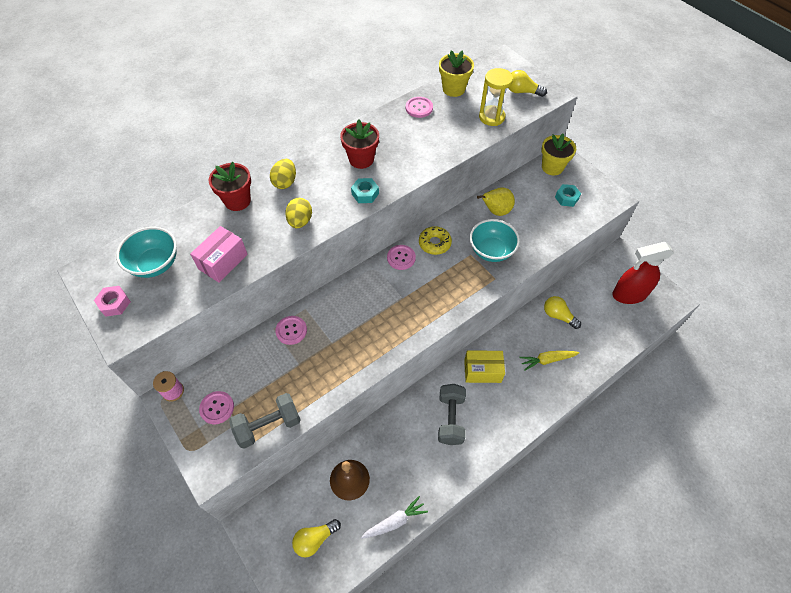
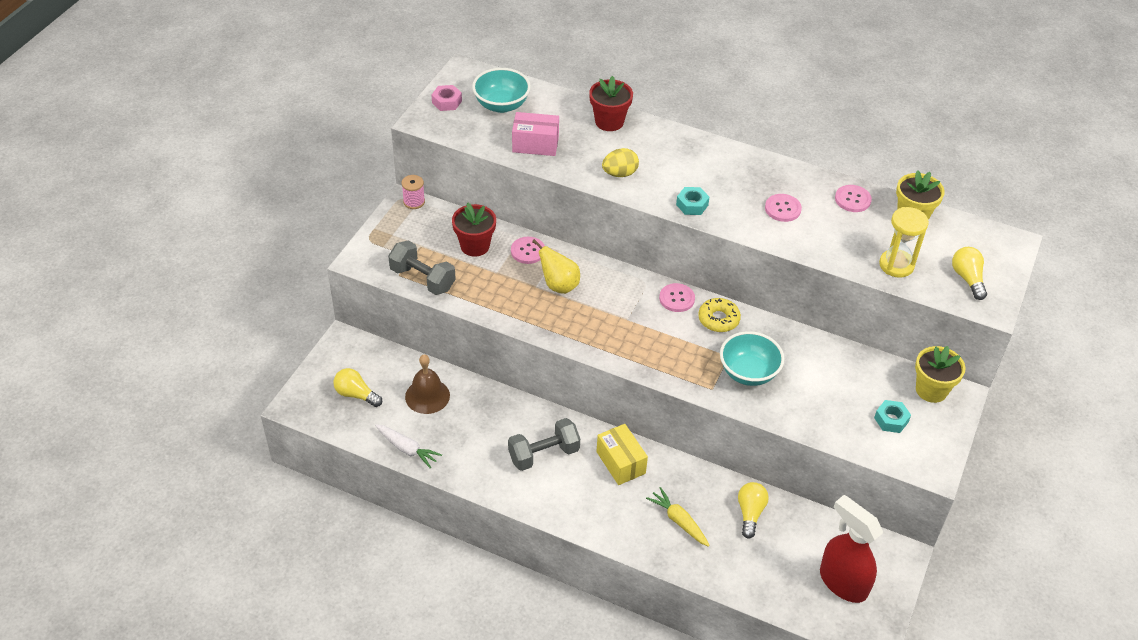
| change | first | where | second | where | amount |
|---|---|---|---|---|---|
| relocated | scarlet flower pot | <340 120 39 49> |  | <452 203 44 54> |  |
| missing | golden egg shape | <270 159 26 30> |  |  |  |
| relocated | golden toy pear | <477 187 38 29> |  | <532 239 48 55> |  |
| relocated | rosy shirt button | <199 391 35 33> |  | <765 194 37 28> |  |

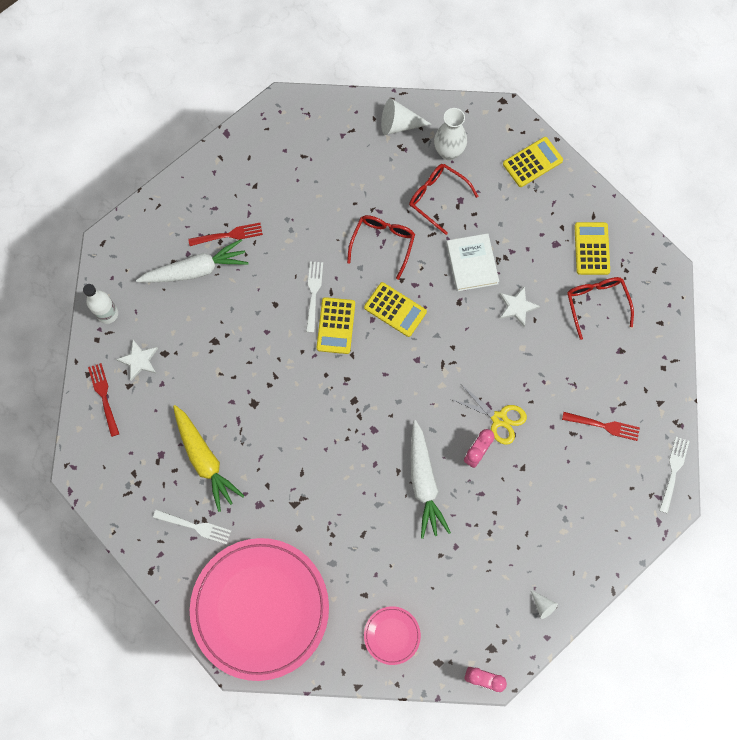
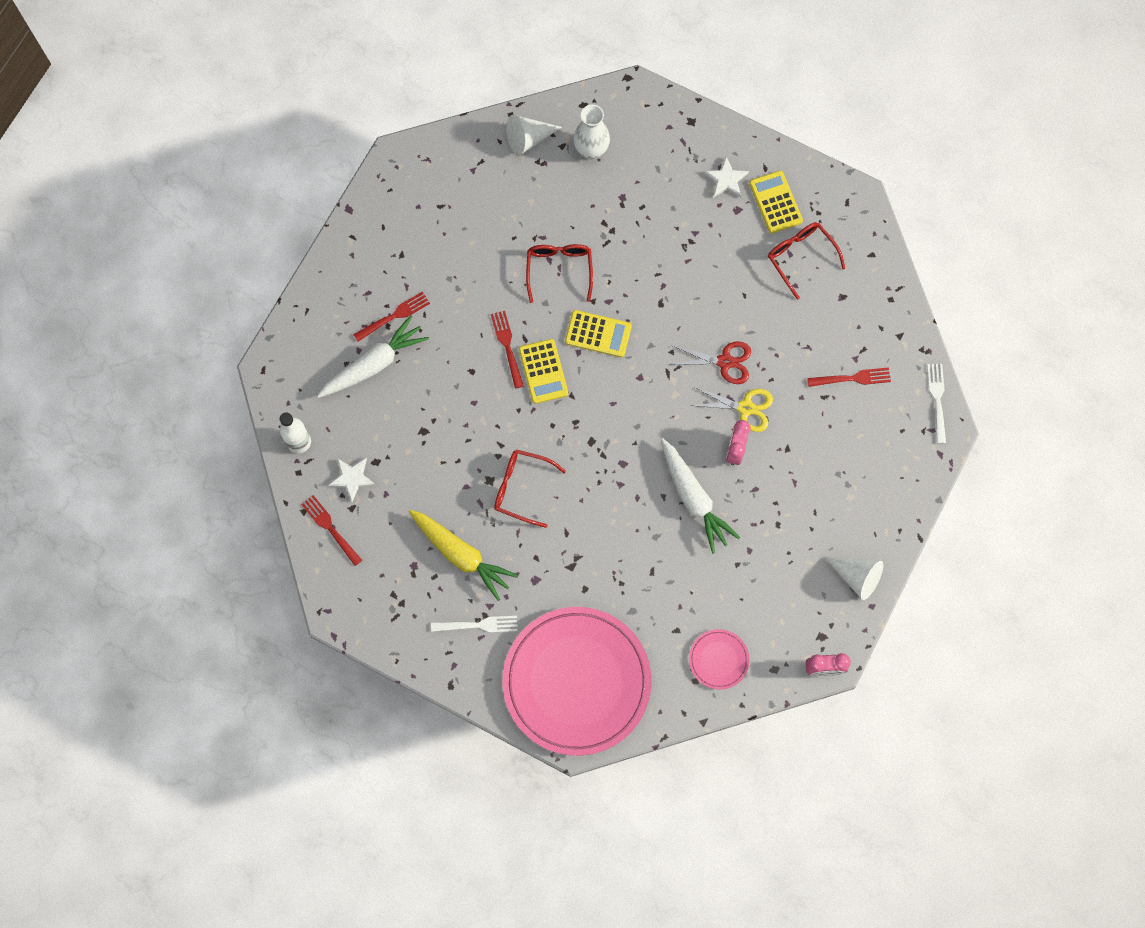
| change | first | where | second | where | amount |
|---|---|---|---|---|---|
| missing | golden pocket calculator | <503 137 60 50> |  |  |  |
| relocated | scarlet glasses | <409 164 69 71> |  | <494 449 72 79> |  |
| missing | white hardcover | <446 233 53 59> |  |  |  |
| colour | white fork | <306 261 17 72> | scarlet fork | <491 311 33 78> |  |
| relocated | white five-pointed star | <499 286 41 41> |  | <704 157 45 41> |  |
| size | white cone shape | <531 590 27 29> |  | <823 556 60 44> | x1.84 |
| appeared |  |  | scarlet shears | <670 341 81 43> |  |

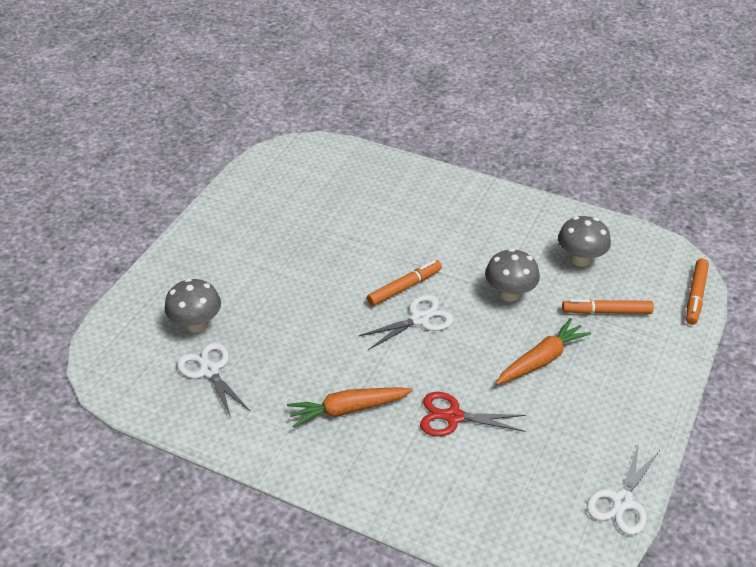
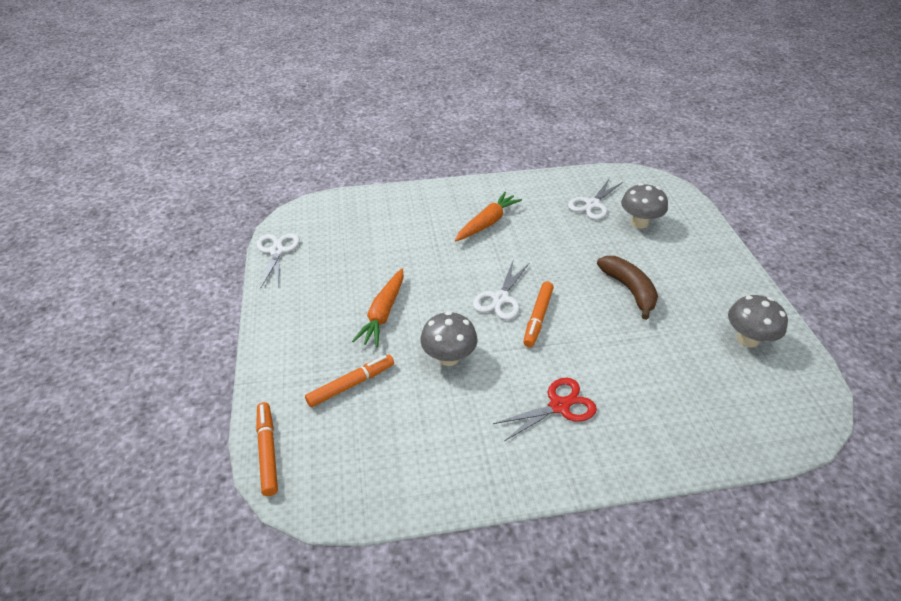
| change | first | where | second | where | amount |
|---|---|---|---|---|---|
| relocated | grey toadstool | <558 216 53 50> |  | <728 295 60 53> |  |
| spun | white shears | <177 342 74 76> |  | <568 178 55 42> | 105 degrees clockwise |
| relocated | scarlet shears | <420 392 106 44> |  | <493 378 104 63> |  |
| appeared |  |  | russet toy banana | <597 256 61 64> |  |

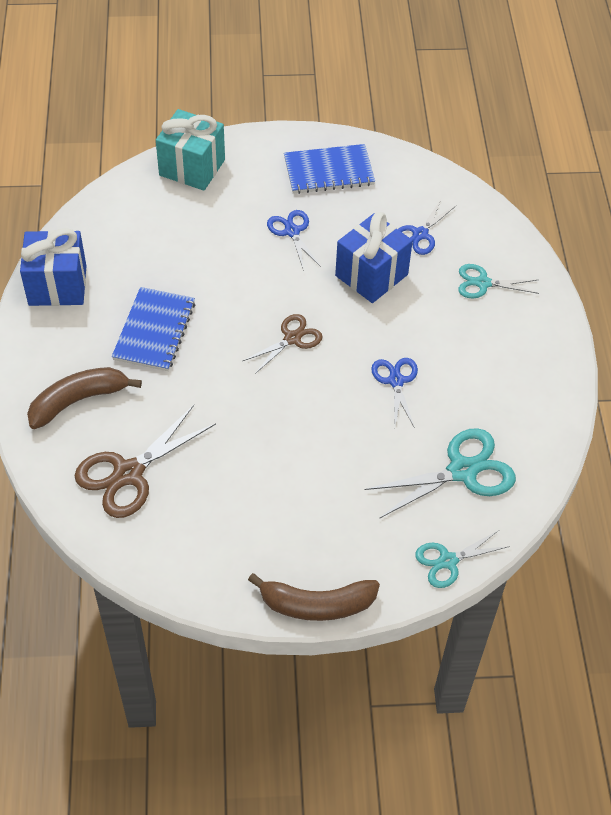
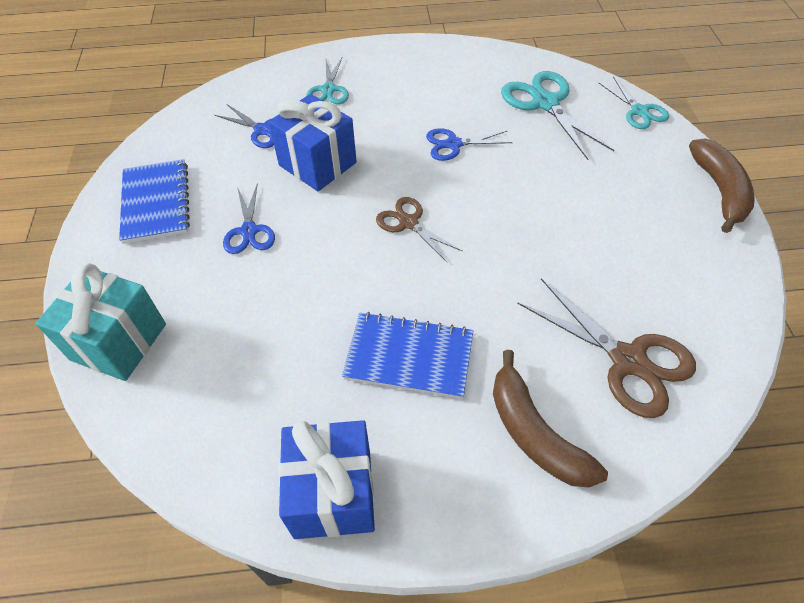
| change | first | where | second | where | amount |
|---|---|---|---|---|---|
| spun | cobalt shears | <267 210 54 61> |  | <223 183 52 71> | 75 degrees counterclockwise |

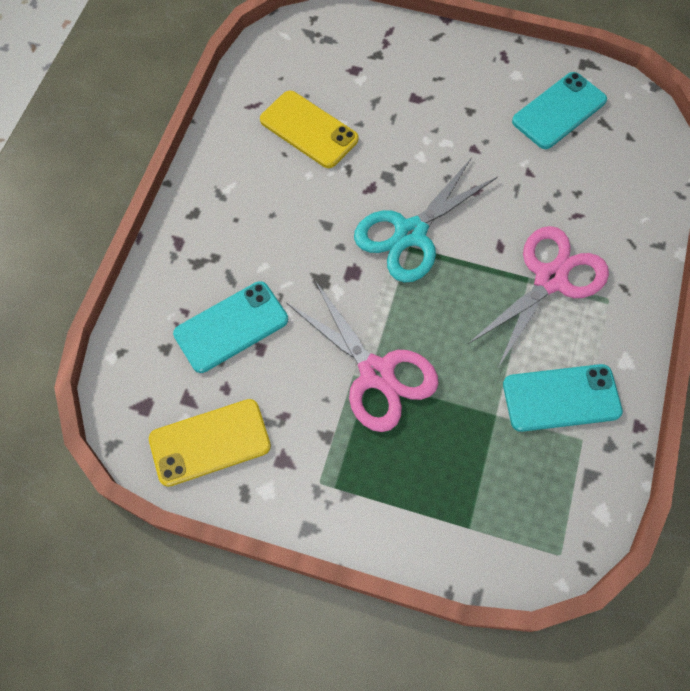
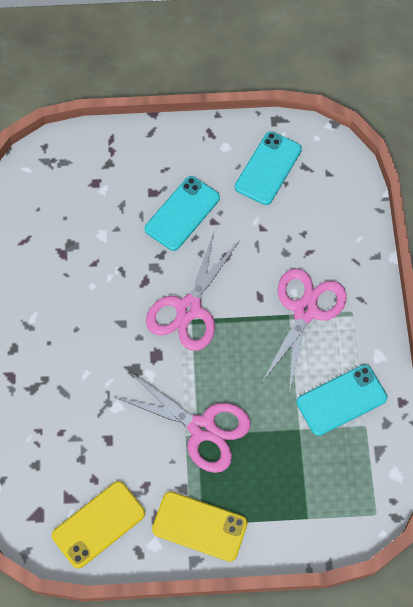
| change | first | where | second | where | amount |
|---|---|---|---|---|---|
| relocated | golden smartphone | <260 91 99 77> |  | <152 491 95 71> |  |
| colour | turquoise shears | <354 159 144 124> | rosy shears | <146 233 94 118> |  |
| relocated | turquoise smartphone | <173 281 115 92> |  | <145 176 75 75> |  |

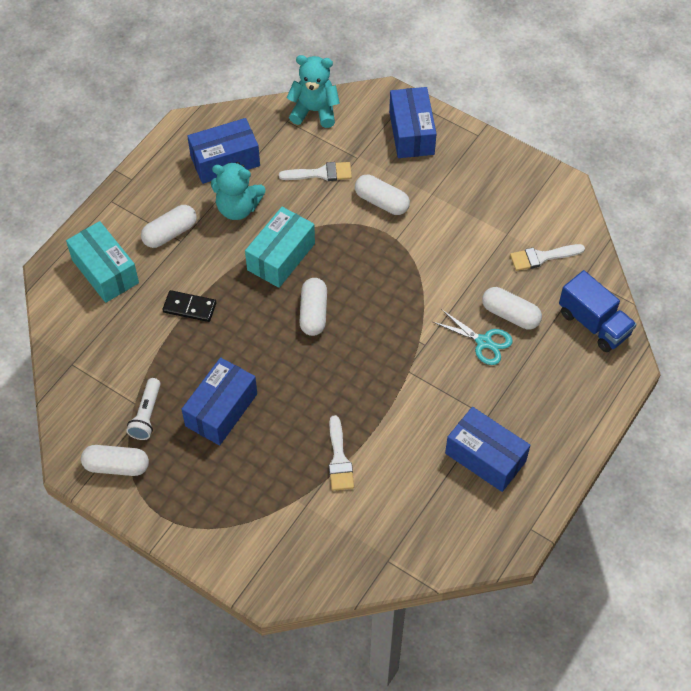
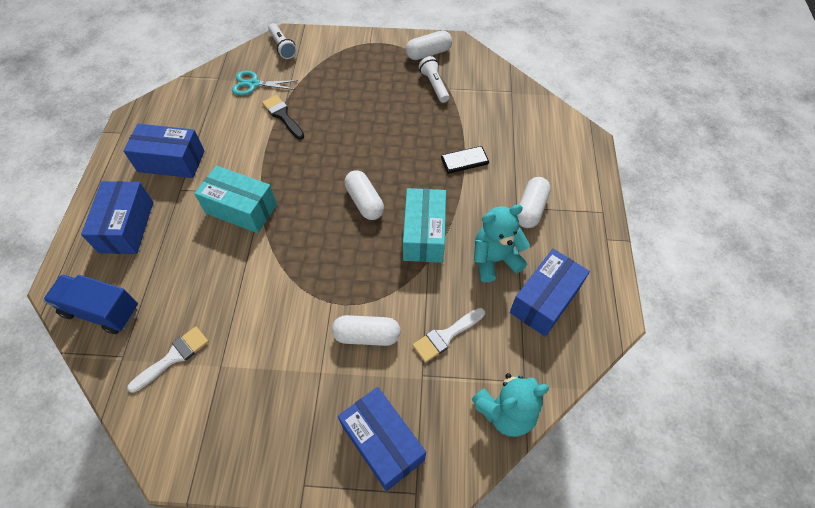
| change | first | where | second | where | amount |
|---|---|---|---|---|---|
| relocated | turquoise parcel | <66 221 73 82> |  | <194 166 83 67> |  |
| missing | white capsule | <482 287 60 42> |  |  |  |
| relocated | turquoise shears | <433 309 80 56> |  | <232 71 66 24> |  |
| relocated | cobalt parcel | <181 357 76 89> |  | <81 181 72 73> |  |
| colour | white brush | <328 415 26 76> | ebony brush | <262 95 42 44> |  |
| appeared |  |  | white torch | <268 23 29 36> |  |

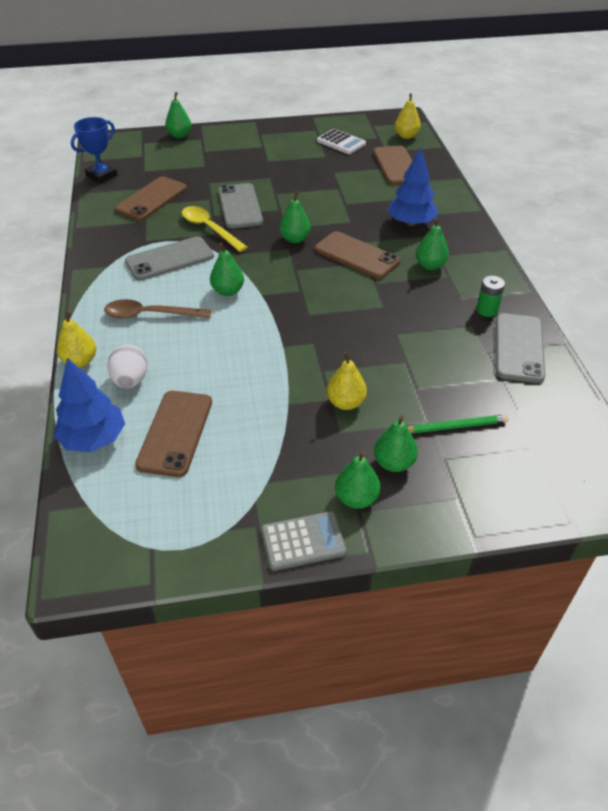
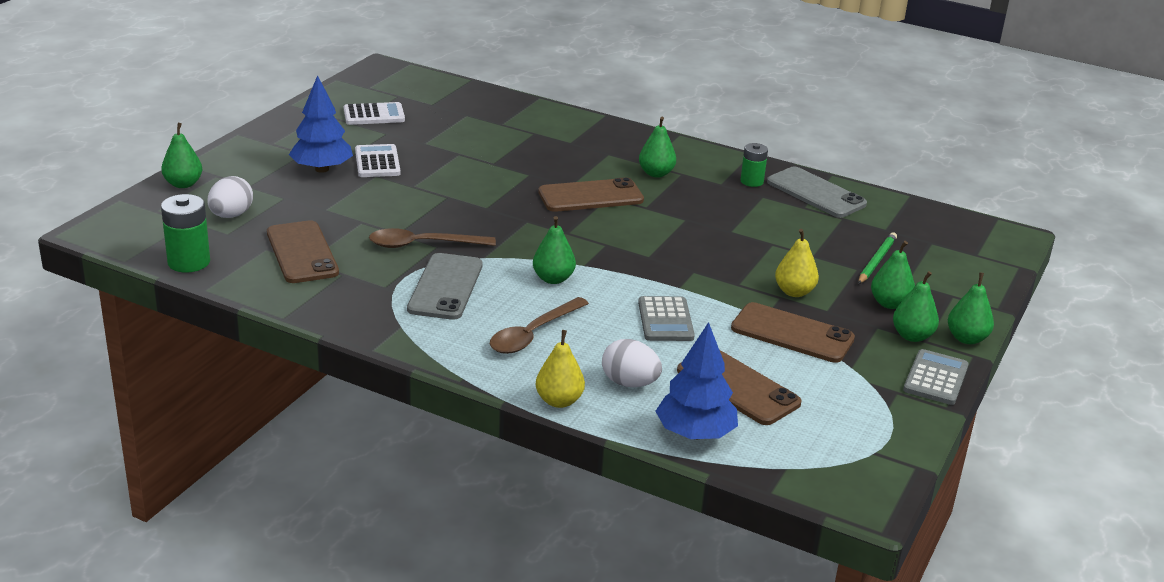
| change | first | where | second | where | amount |
|---|---|---|---|---|---|
| missing | golden toy pear | <395 93 26 46> |  |  |  |
| exchanged | cobalt trophy | <71 117 47 67> | emerald battery | <161 194 49 79> |  |
| relocated | russet smartphone | <373 145 40 40> |  | <731 302 124 61> |  |
| relocated | cobalt fir tree | <387 147 51 79> |  | <289 75 64 98> |  |
| missing | grey smartphone | <218 183 45 46> |  |  |  |
| relocated | emerald toy pear | <279 191 32 52> |  | <948 272 46 72> |  |
| colour | golden tablespoon | <182 206 66 46> | russet tablespoon | <369 228 127 20> |  |
| appeared |  |  | white pocket calculator | <355 144 46 33> |  |
| appeared |  |  | white egg shape | <208 176 45 42> |  |
| appeared |  |  | grey pocket calculator | <638 296 57 45> |  |

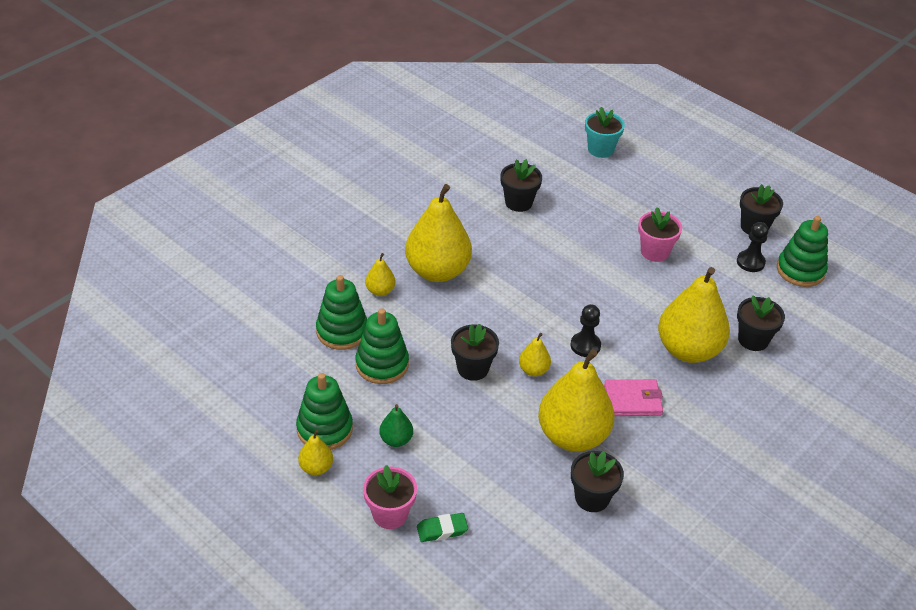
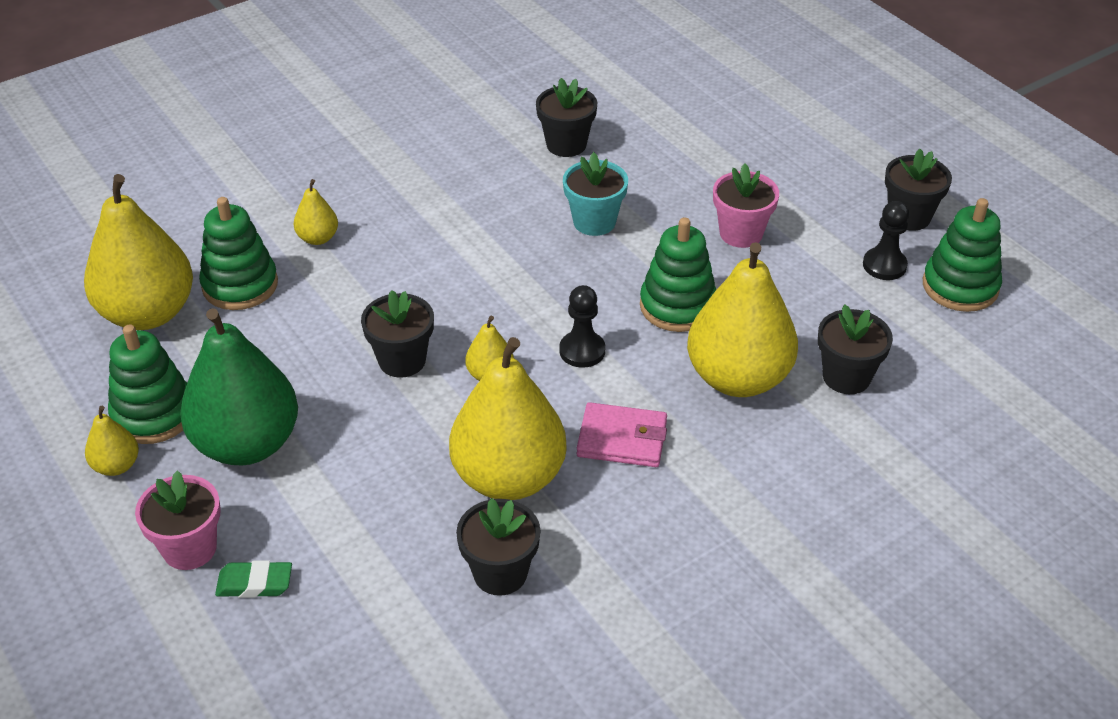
| change | first | where | second | where | amount |
|---|---|---|---|---|---|
| relocated | turquoise flower pot | <585 107 40 51> |  | <563 152 65 84> |  |
| relocated | golden toy pear | <405 184 67 98> |  | <84 174 109 156> |  |
| relocated | emerald stacking toy | <355 308 54 76> |  | <640 217 76 115> |  |
| size | emerald toy pear | <379 404 34 43> |  | <180 308 118 157> | x2.23 |

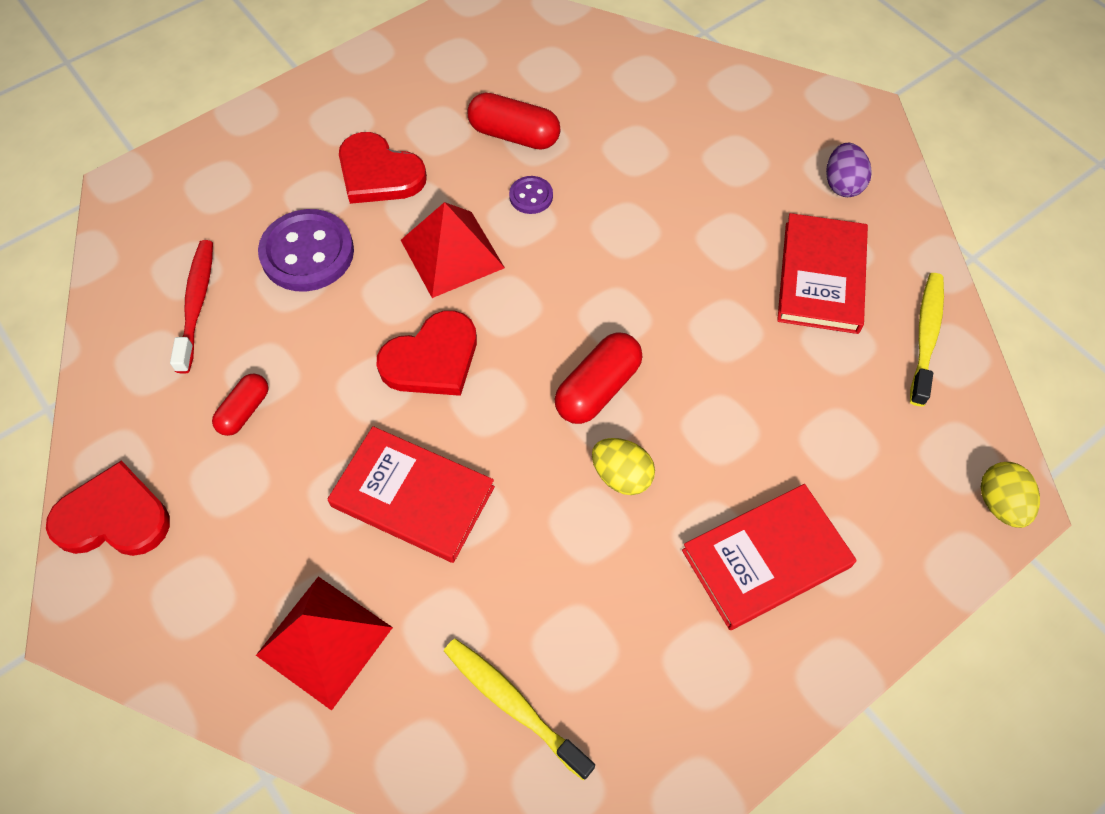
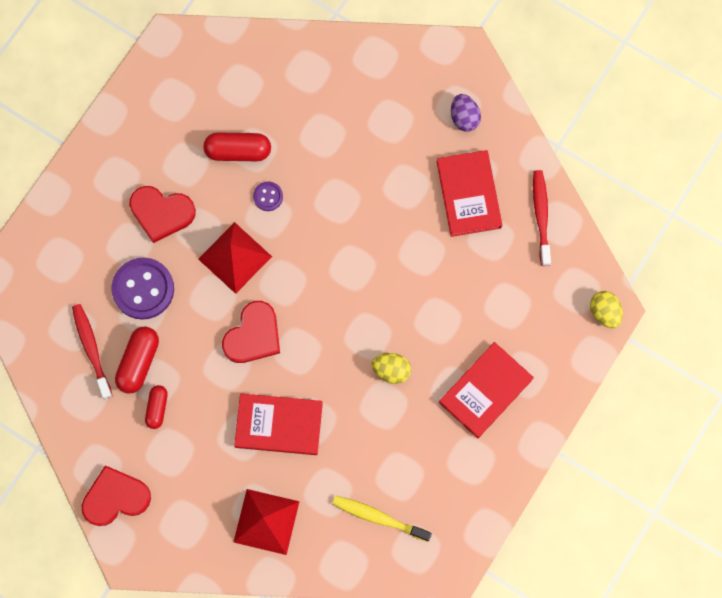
| change | first | where | second | where | amount |
|---|---|---|---|---|---|
| colour | golden toothbrush | <910 273 34 133> | scarlet toothbrush | <533 170 18 96> |  |
| relocated | scarlet capsule | <555 333 87 91> |  | <115 327 44 67> |  |

